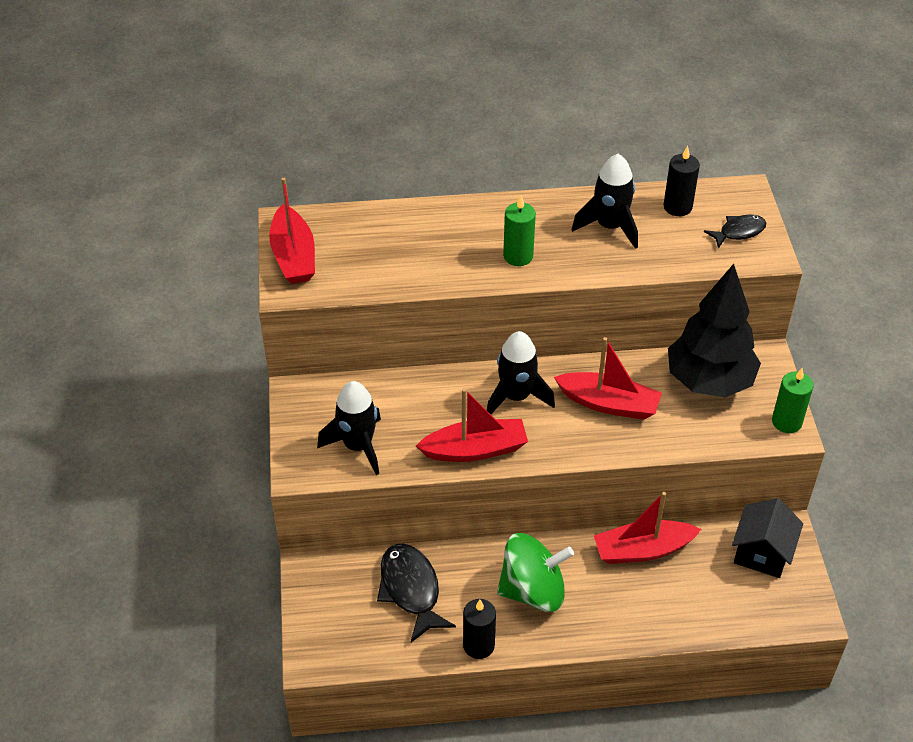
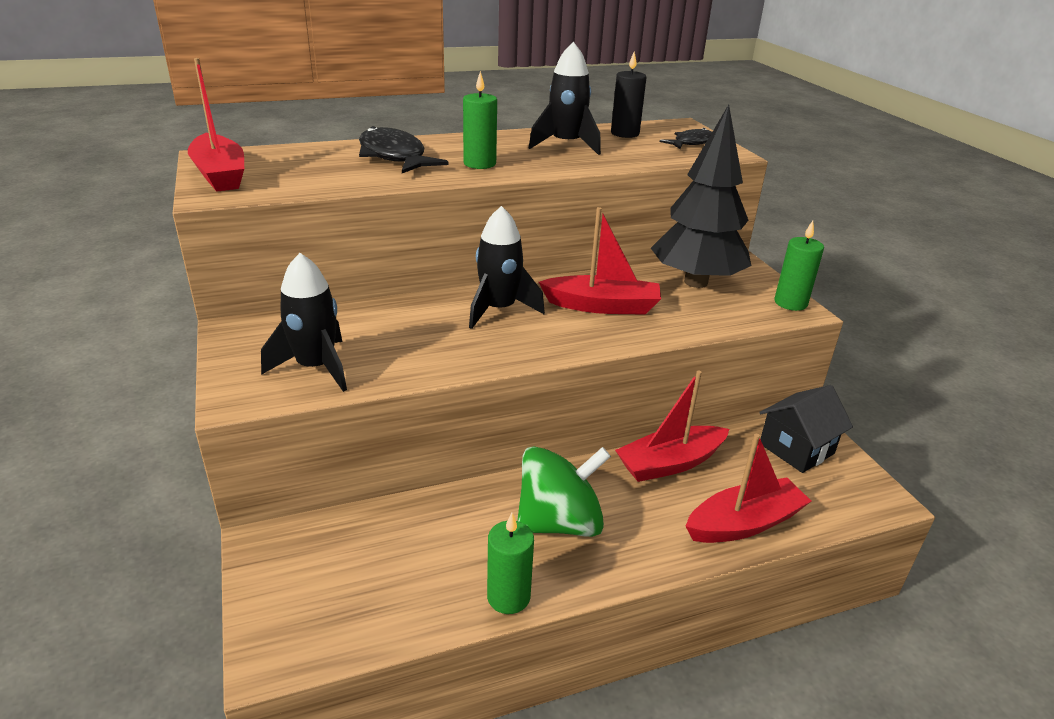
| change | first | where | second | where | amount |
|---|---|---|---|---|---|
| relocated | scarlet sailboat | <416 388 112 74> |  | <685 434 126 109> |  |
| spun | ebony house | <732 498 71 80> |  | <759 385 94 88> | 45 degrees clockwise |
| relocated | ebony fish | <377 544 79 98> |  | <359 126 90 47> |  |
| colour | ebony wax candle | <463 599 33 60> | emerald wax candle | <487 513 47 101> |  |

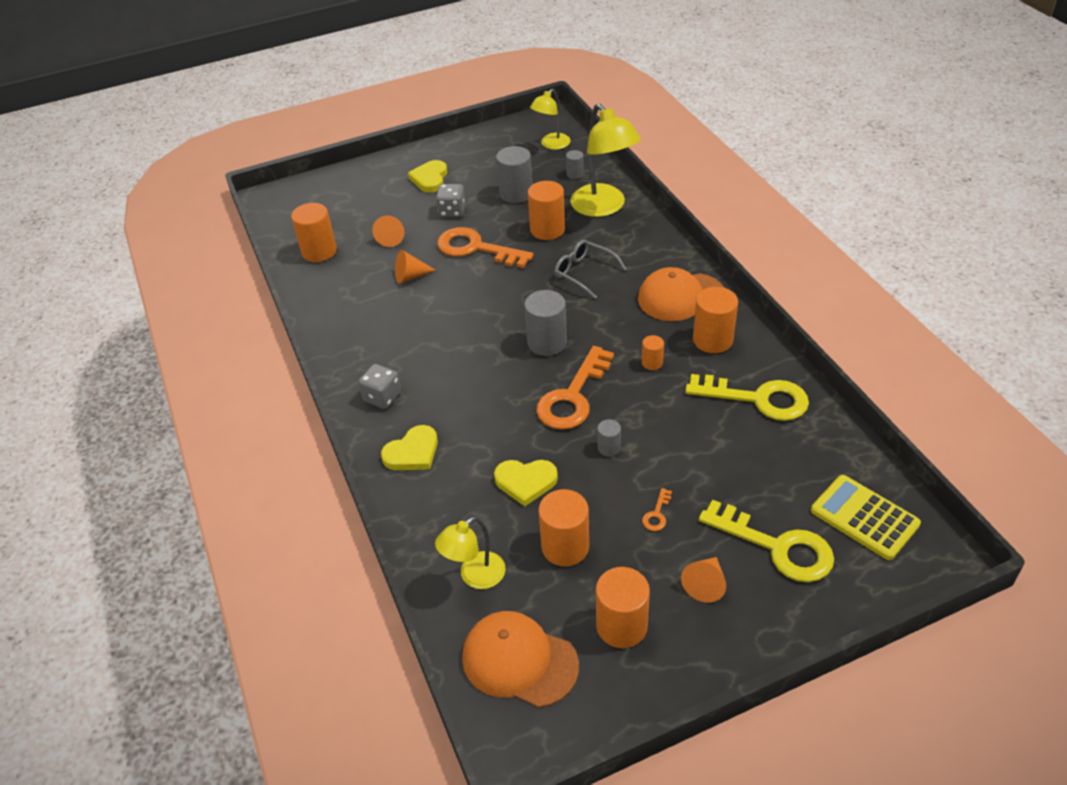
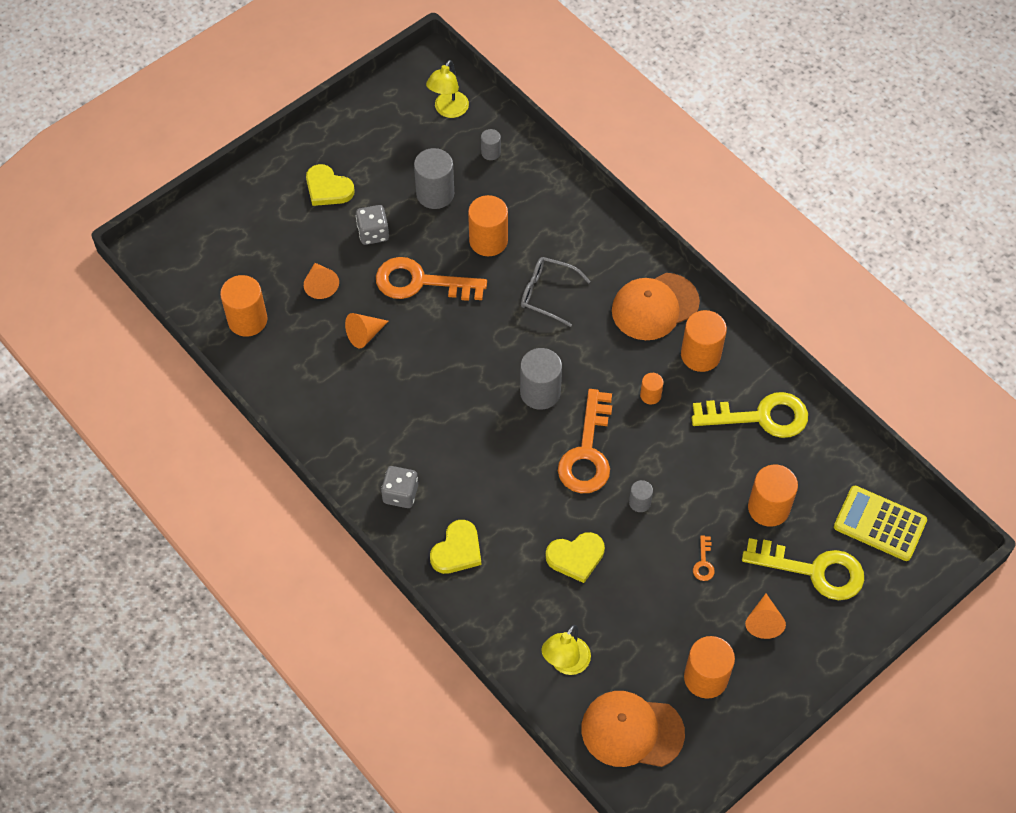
| change | first | where | second | where | amount |
|---|---|---|---|---|---|
| missing | golden desk lamp | <570 103 71 114> |  |  |  |
| spun | golden heart | <408 160 39 33> |  | <306 164 49 42> | 45 degrees counterclockwise |
| relocated | orange cylinder | <538 489 51 77> |  | <748 465 50 62> |  |

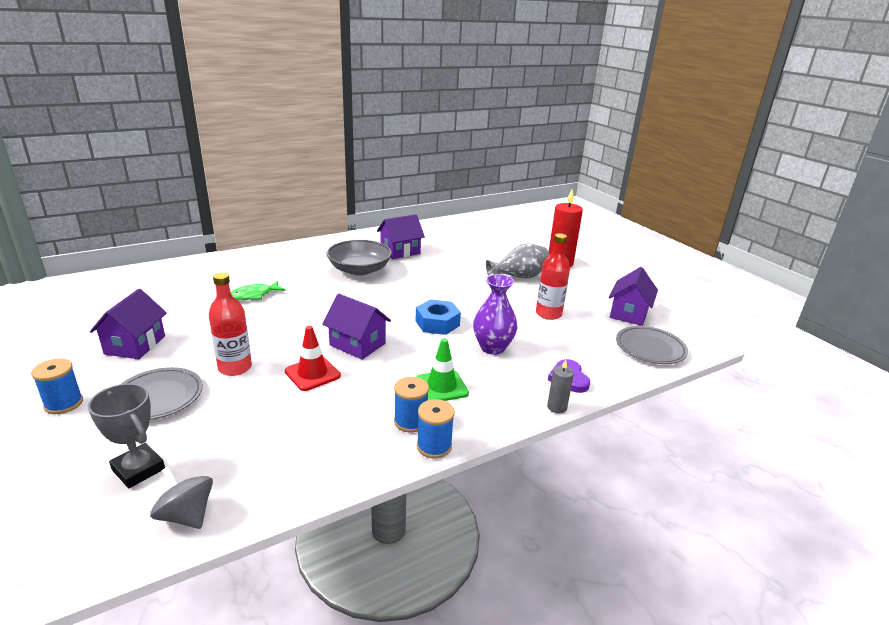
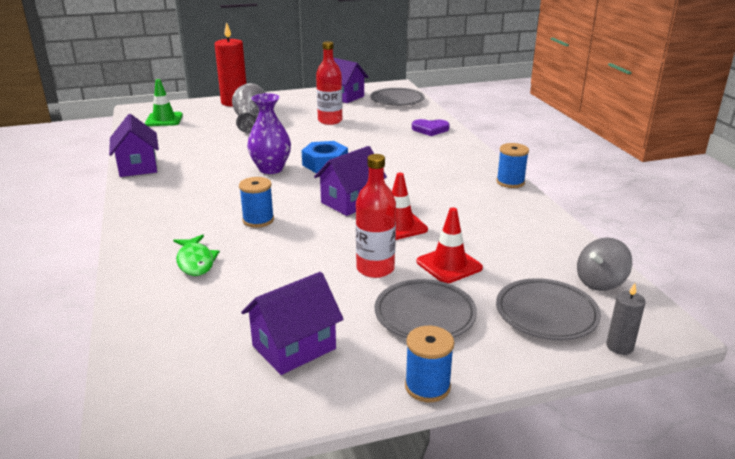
| change | first | where | second | where | amount |
|---|---|---|---|---|---|
| missing | grey deep dish | <327 240 65 36> |  |  |  |
| relocated | purple flower vase | <473 274 44 81> |  | <247 93 44 81> |  |
| spun | purple house | <90 289 77 70> |  | <241 272 103 103> | 60 degrees counterclockwise |
| relocated | emerald road cone | <416 338 53 63> |  | <145 79 38 47> |  |
| relocated | grey wax candle | <547 360 27 53> |  | <606 283 40 72> |  |
| relocated | cobalt spool | <394 377 35 56> |  | <239 177 35 51> |  |
| exchanged | grey trophy | <88 383 77 105> | grey flat dish | <496 278 105 62> |  |
| appeared |  |  | scarlet road cone | <417 207 66 76> |  |

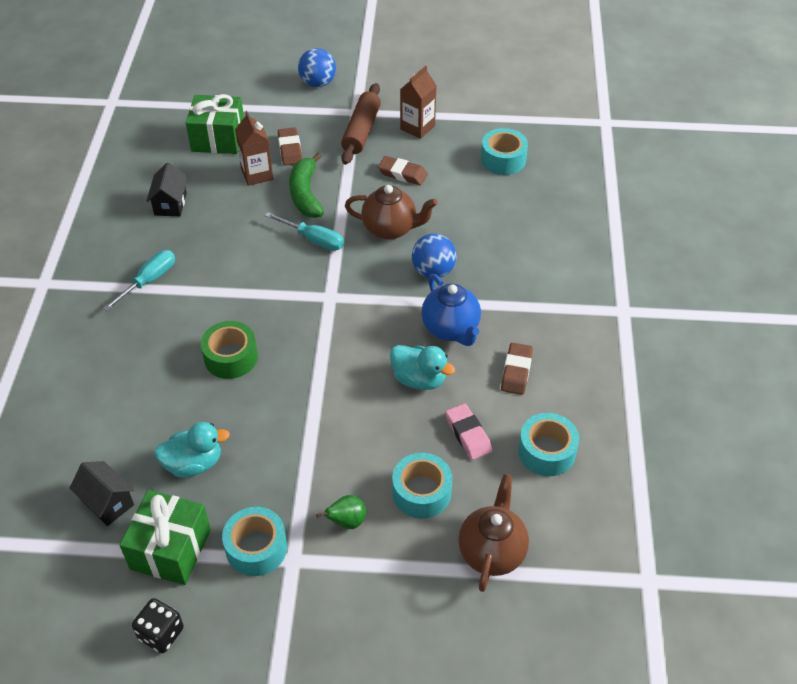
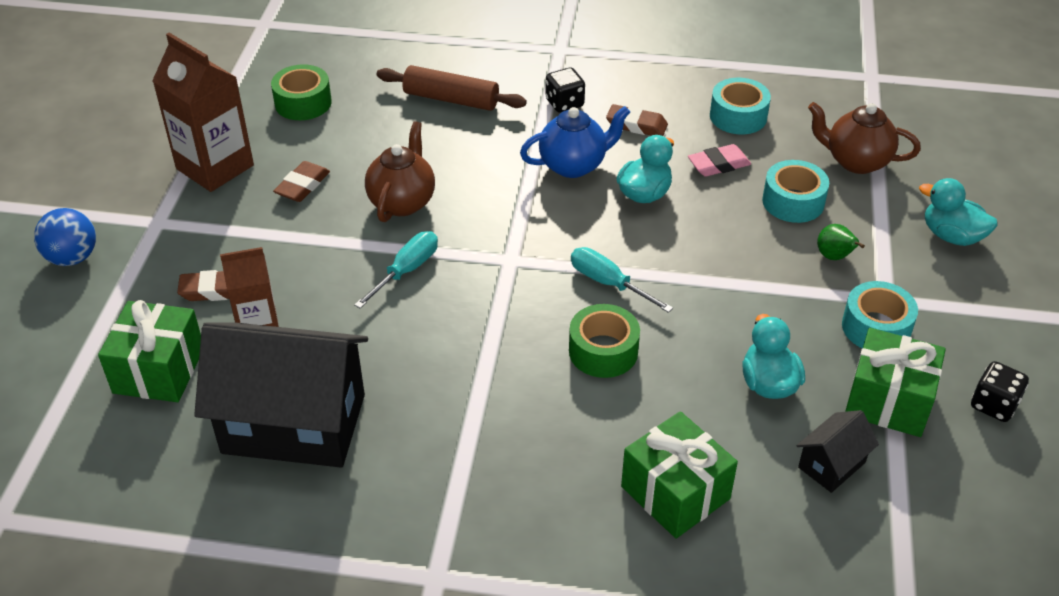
| change | first | where | second | where | amount |
|---|---|---|---|---|---|
| size | russet carton | <400 66 37 73> |  | <152 33 102 159> | x1.61 |
| relocated | russet dough roller | <341 83 40 82> |  | <377 65 150 46> |  |
| colour | turquoise tape | <481 128 47 47> | emerald tape | <271 64 61 56> |  |
| missing | emerald toy banana | <289 152 35 66> |  |  |  |
| size | ebony house | <146 162 42 54> |  | <194 322 174 145> | x2.30 |
| missing | cobalt ball | <412 234 45 44> |  |  |  |
| relocated | turquoise screwdriver | <103 250 72 61> |  | <571 247 102 66> |  |
| appeared |  |  | ebony game die | <545 67 40 46> |  |
| appeared |  |  | turquoise rubber duck | <919 178 78 68> |  |
| appeared |  |  | emerald present | <621 411 117 128> |  |

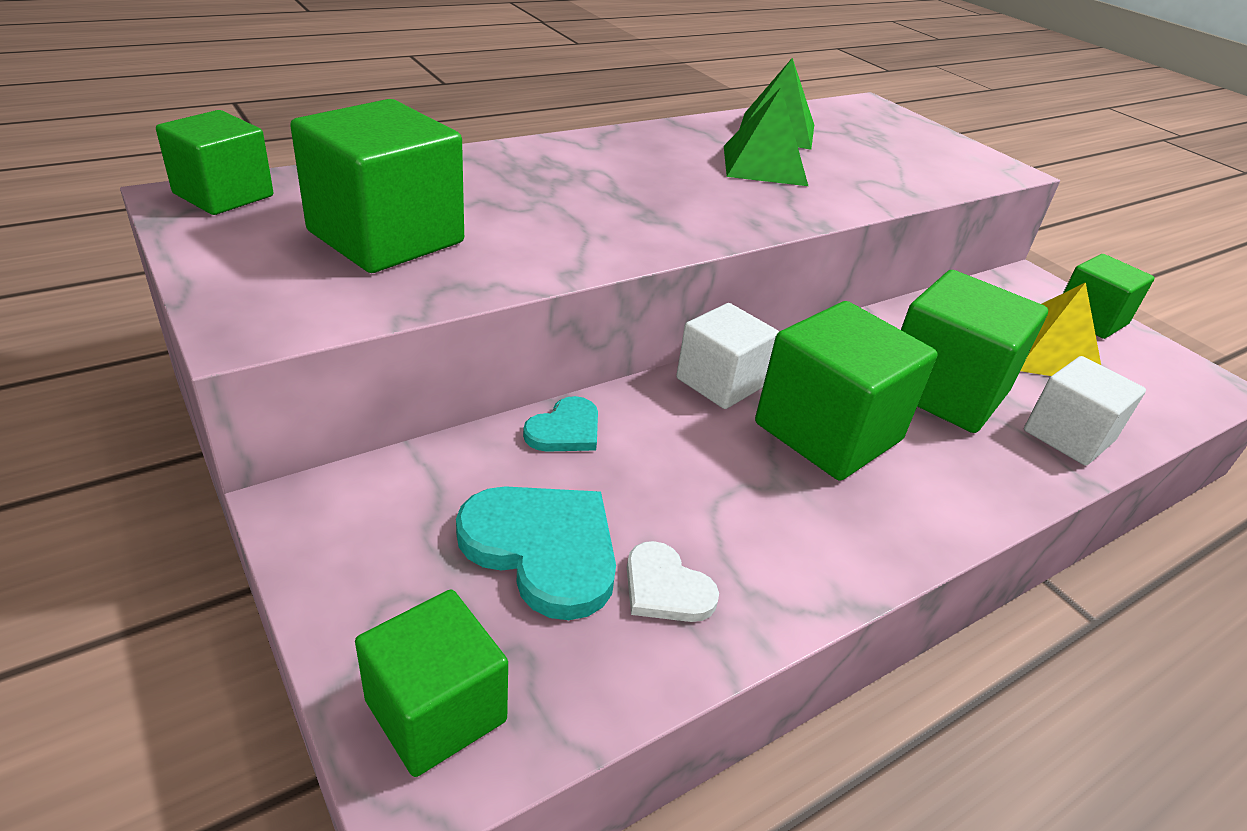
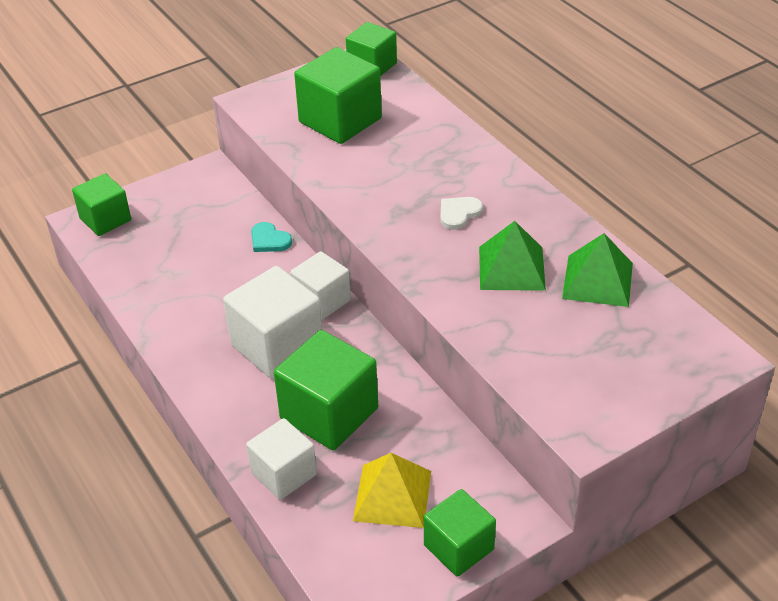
| change | first | where | second | where | amount |
|---|---|---|---|---|---|
| colour | emerald block | <755 301 183 180> | white block | <223 266 100 113> |  |
| missing | turquoise heart | <456 486 160 134> |  |  |  |
| relocated | white heart | <627 541 92 81> |  | <440 197 43 33> |  |

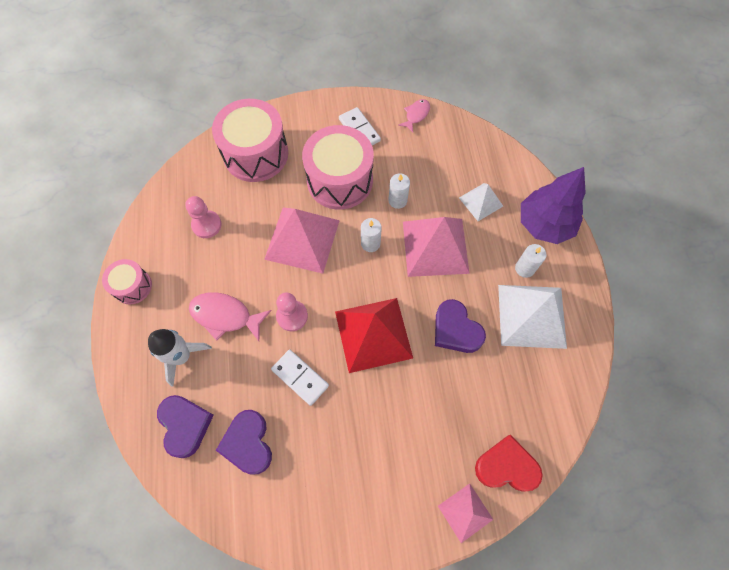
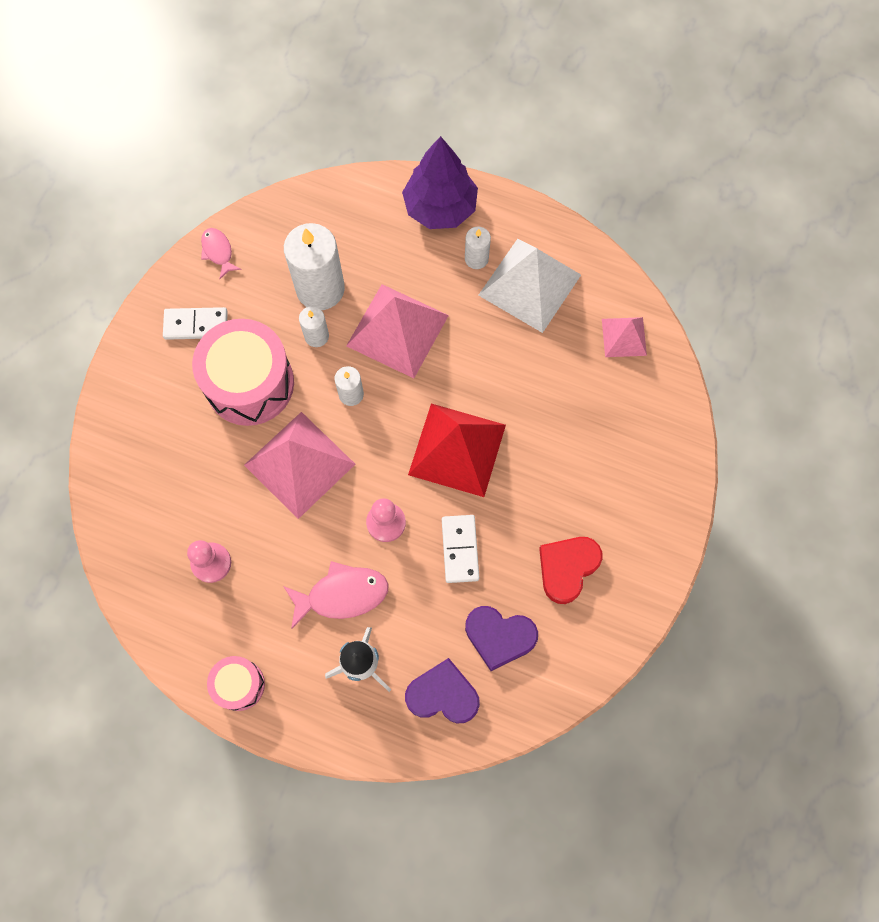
| change | first | where | second | where | amount |
|---|---|---|---|---|---|
| missing | rosy toy drum | <212 99 76 83> |  |  |  |
| missing | white solid pyramid | <459 183 44 38> |  |  |  |
| spun | rosy fish | <189 292 83 49> |  | <283 561 105 68> | 150 degrees counterclockwise |
| missing | purple heart | <435 299 51 54> |  |  |  |
| spun | white domino | <271 350 58 56> |  | <442 515 37 68> | 75 degrees counterclockwise |
| relocated | scarlet heart | <475 435 68 56> |  | <539 537 63 67> |  |
| relocated | rosy solid pyramid | <438 483 56 60> |  | <602 317 45 40> |  |
| appeared |  |  | white wax candle | <284 223 61 87> |  |

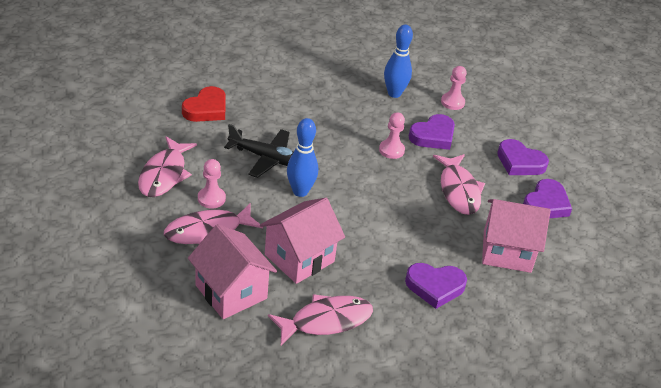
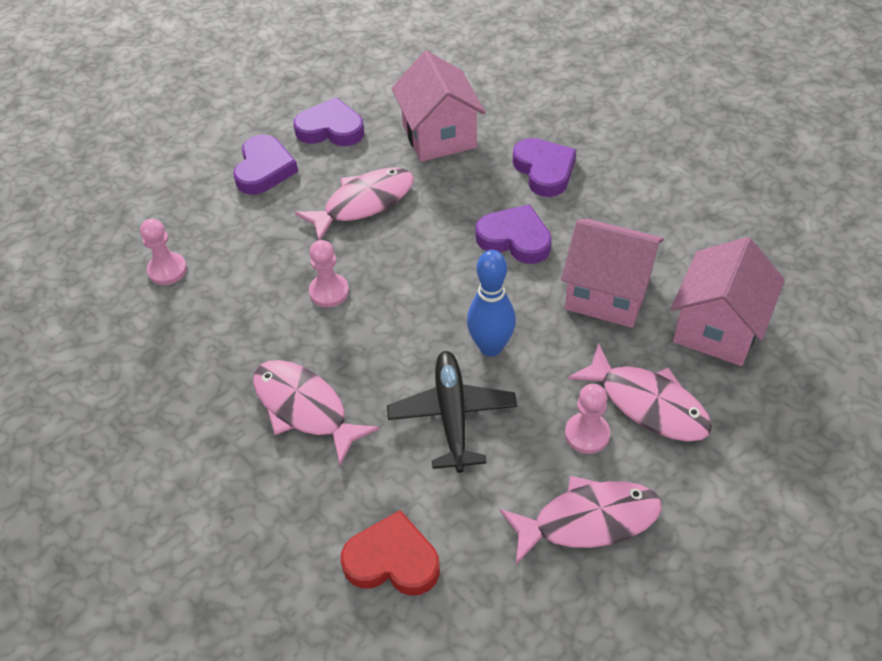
| change | first | where | second | where | amount |
|---|---|---|---|---|---|
| missing | cobalt tenpin | <384 25 29 73> |  |  |  |
| relocated | purple heart | <409 114 46 36> |  | <476 204 76 60> |  |
| relocated | rosy fish | <268 294 105 51> |  | <253 360 127 105> |  |

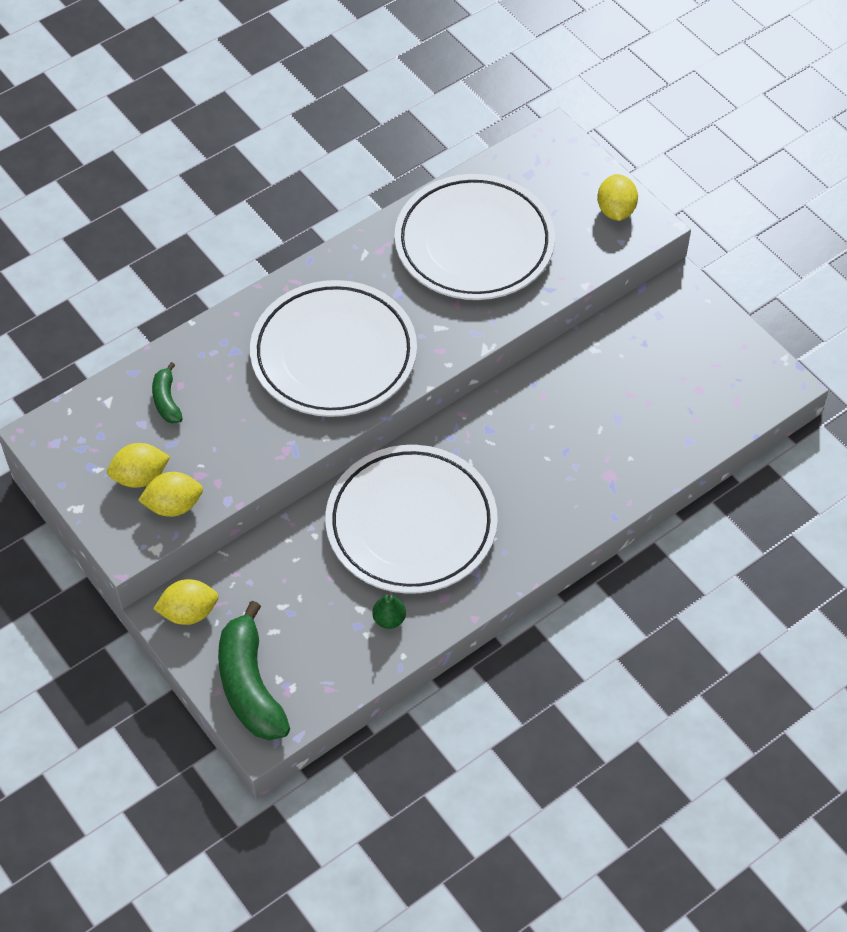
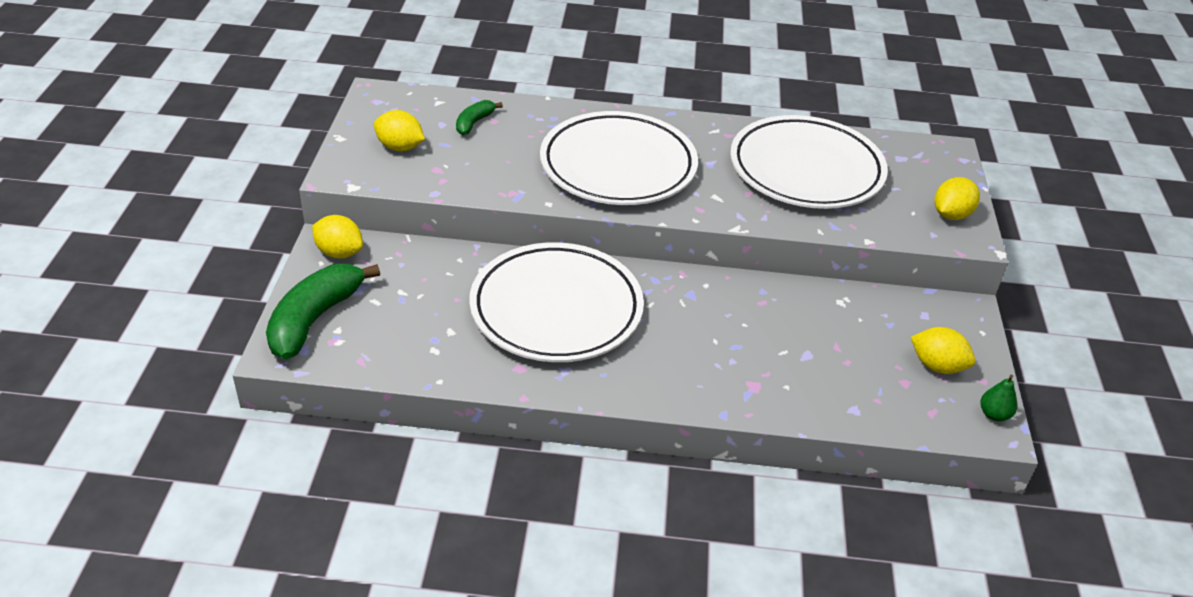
| change | first | where | second | where | amount |
|---|---|---|---|---|---|
| relocated | golden toy lemon | <138 472 65 45> |  | <911 327 65 47> |  |
| relocated | emerald toy pear | <372 593 34 36> |  | <981 375 36 46> |  |

